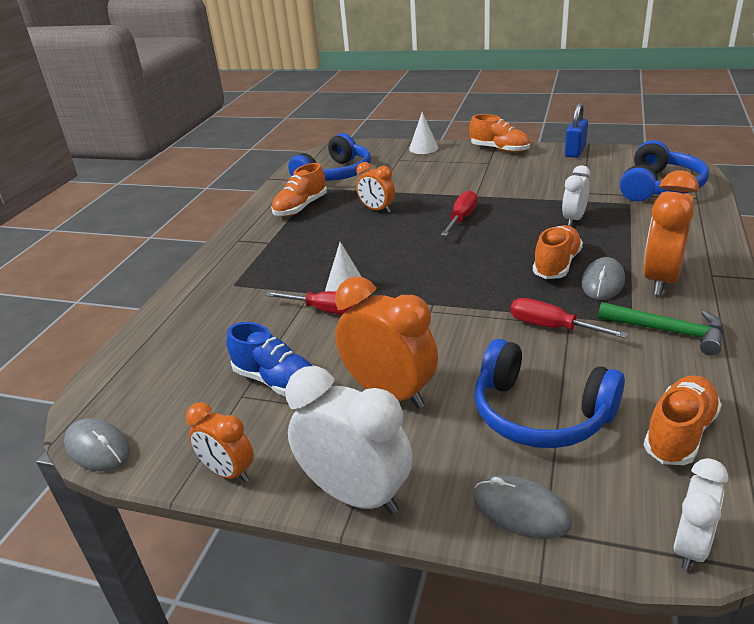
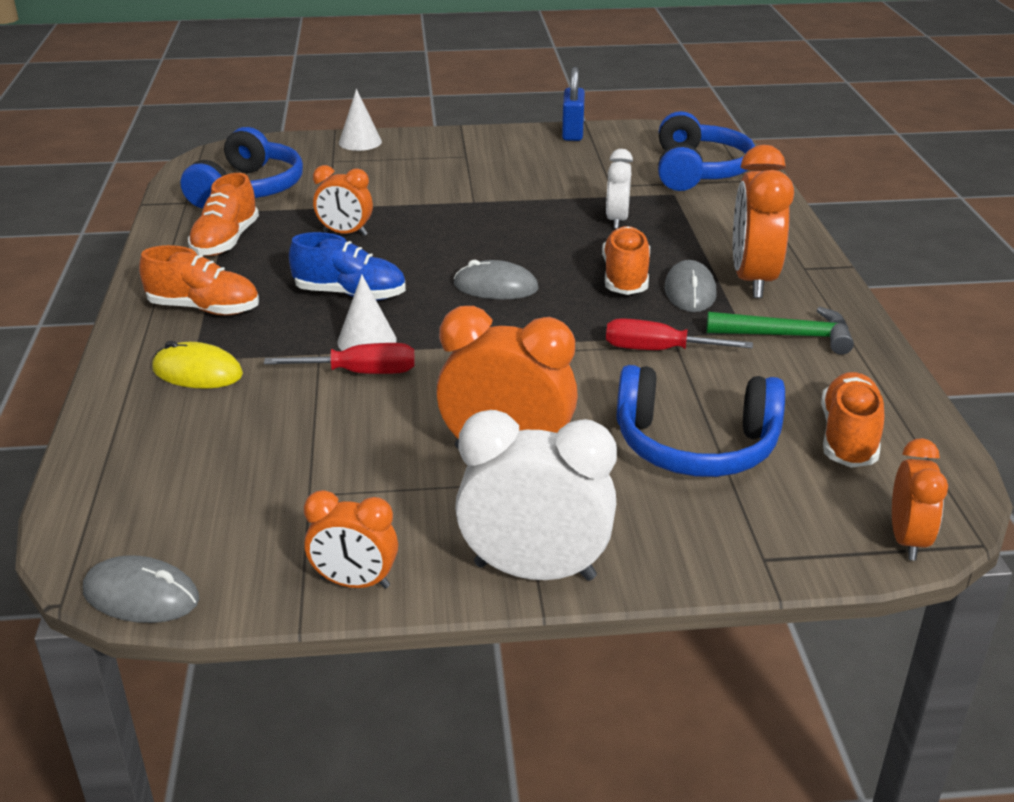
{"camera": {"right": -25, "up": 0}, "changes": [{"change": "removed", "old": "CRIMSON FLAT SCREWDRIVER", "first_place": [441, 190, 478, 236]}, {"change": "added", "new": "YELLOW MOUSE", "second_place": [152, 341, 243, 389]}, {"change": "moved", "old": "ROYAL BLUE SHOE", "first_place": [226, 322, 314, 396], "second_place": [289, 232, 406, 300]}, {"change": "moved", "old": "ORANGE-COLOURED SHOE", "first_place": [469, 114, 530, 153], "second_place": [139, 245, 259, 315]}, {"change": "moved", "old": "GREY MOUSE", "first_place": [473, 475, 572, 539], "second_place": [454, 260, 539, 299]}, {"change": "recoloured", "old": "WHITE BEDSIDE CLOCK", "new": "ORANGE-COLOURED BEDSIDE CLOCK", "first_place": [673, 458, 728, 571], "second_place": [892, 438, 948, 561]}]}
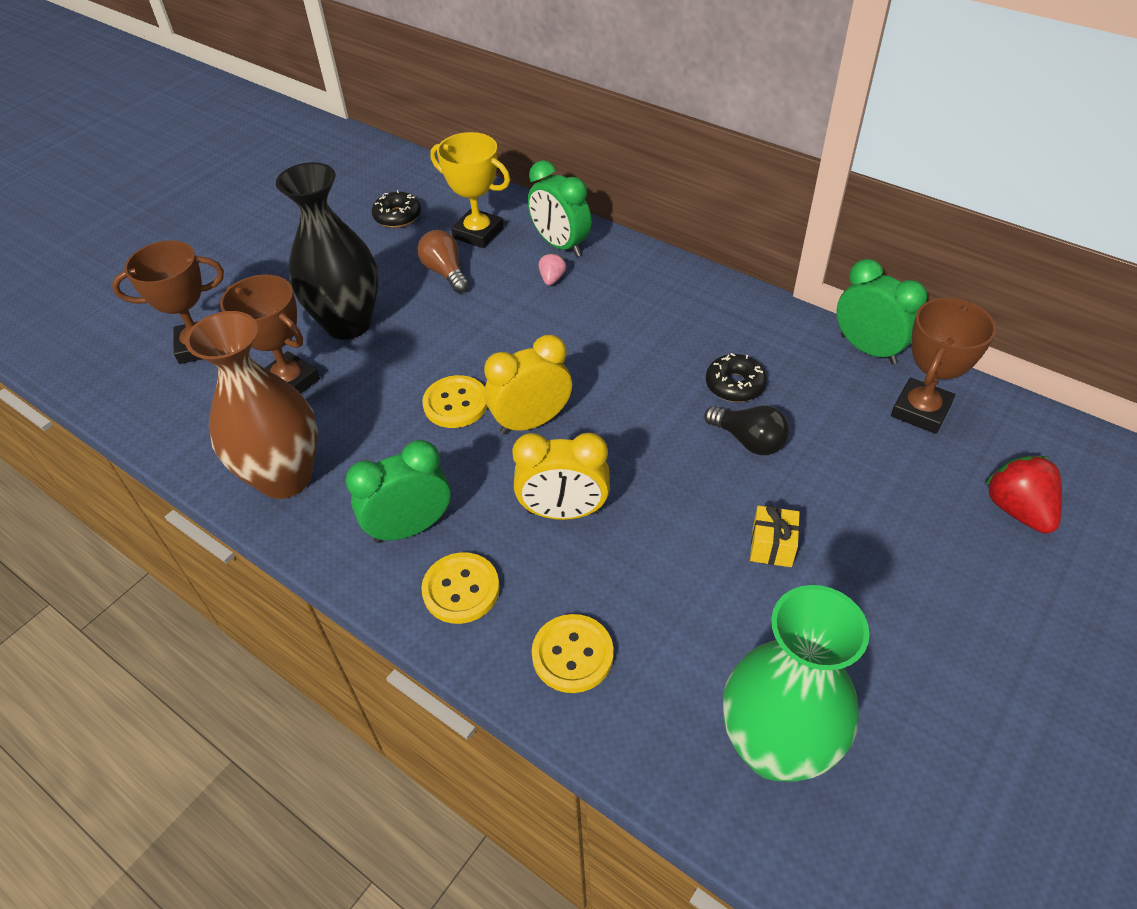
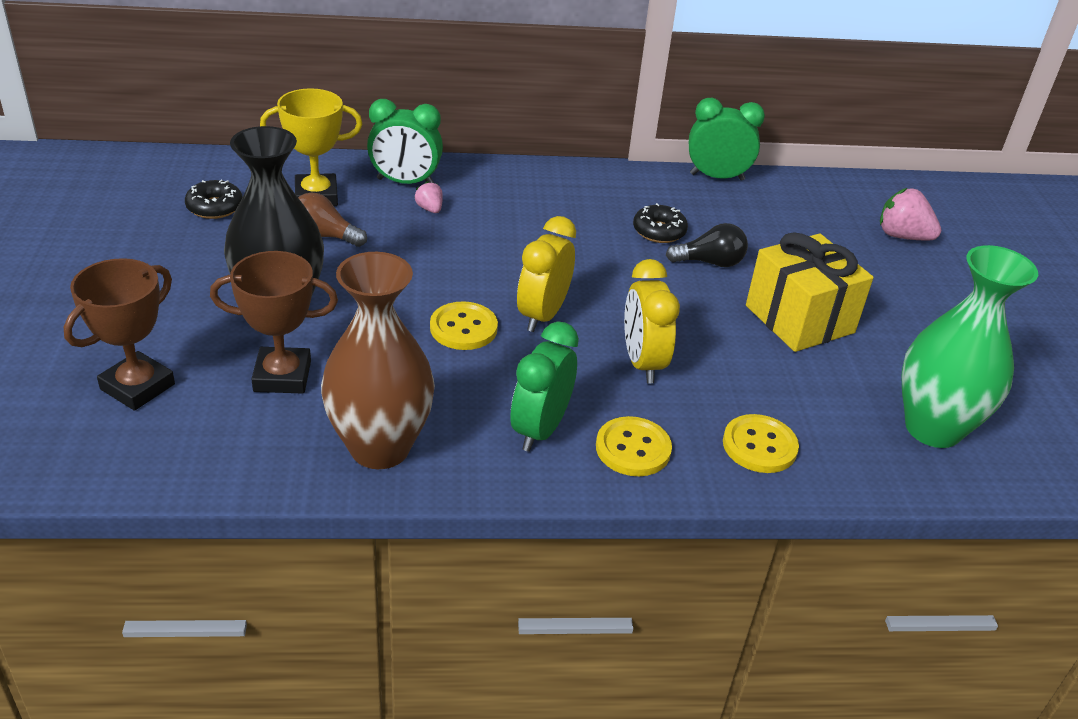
{"camera": {"right": -45, "up": -10}, "changes": [{"change": "removed", "old": "RUSSET PRIZE CUP", "first_place": [891, 298, 996, 434]}, {"change": "recoloured", "old": "CRIMSON BERRY", "new": "PINK BERRY", "first_place": [985, 456, 1062, 534], "second_place": [880, 188, 941, 241]}, {"change": "turned", "old": "YELLOW BEDSIDE CLOCK", "first_place": [512, 433, 610, 520], "second_place": [624, 259, 680, 384], "degrees": 120}, {"change": "resized", "old": "YELLOW PRESENT", "first_place": [750, 505, 800, 567], "second_place": [746, 232, 874, 352], "factor": 2.2}]}
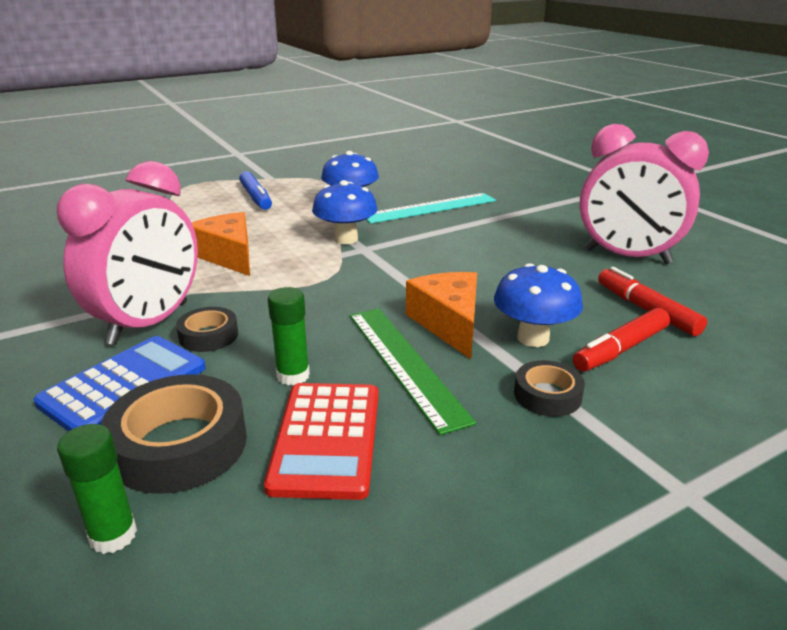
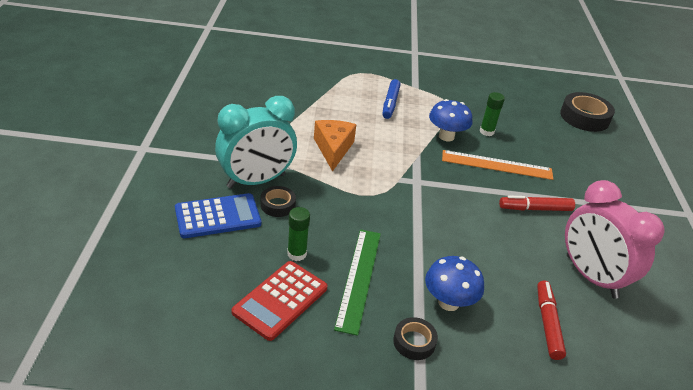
{"camera": {"right": 30, "up": 10}, "changes": [{"change": "removed", "old": "ROYAL BLUE MUSHROOM", "first_place": [312, 180, 378, 244]}, {"change": "removed", "old": "ORANGE-COLOURED PIECE OF CHEESE", "first_place": [406, 272, 477, 359]}, {"change": "moved", "old": "EMERALD STICK OF GLUE", "first_place": [57, 424, 137, 554], "second_place": [480, 92, 505, 136]}, {"change": "moved", "old": "JET-BLACK TAPE", "first_place": [101, 374, 247, 494], "second_place": [560, 92, 615, 132]}, {"change": "moved", "old": "CRIMSON FELT PEN", "first_place": [573, 308, 670, 372], "second_place": [499, 195, 575, 211]}, {"change": "recoloured", "old": "PINK BEDSIDE CLOCK", "new": "TEAL BEDSIDE CLOCK", "first_place": [57, 161, 198, 345], "second_place": [215, 96, 297, 188]}, {"change": "recoloured", "old": "TEAL RULER", "new": "ORANGE-COLOURED RULER", "first_place": [366, 193, 496, 224], "second_place": [442, 150, 553, 180]}]}
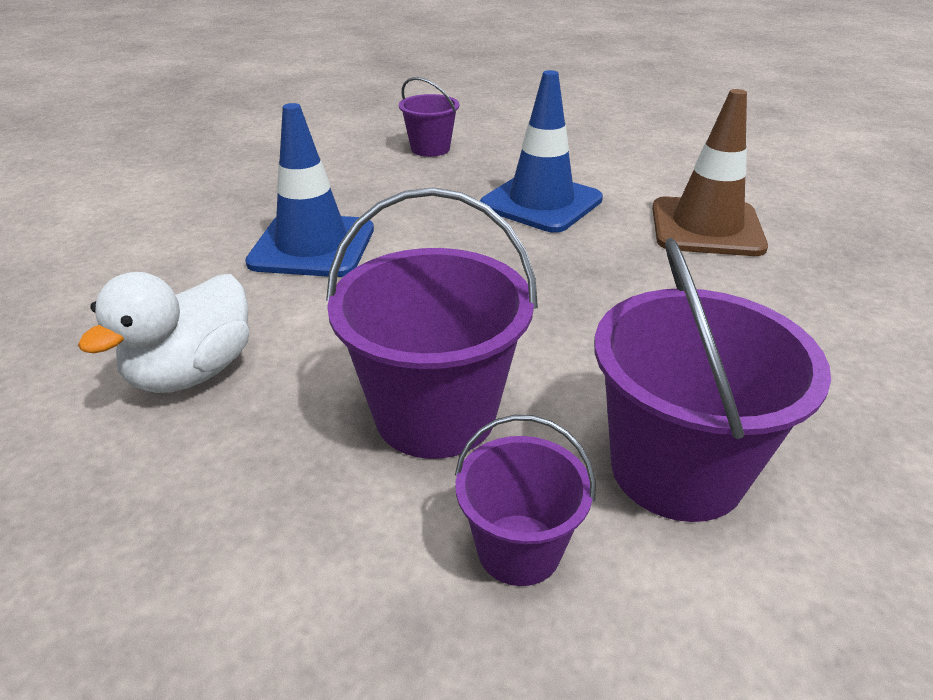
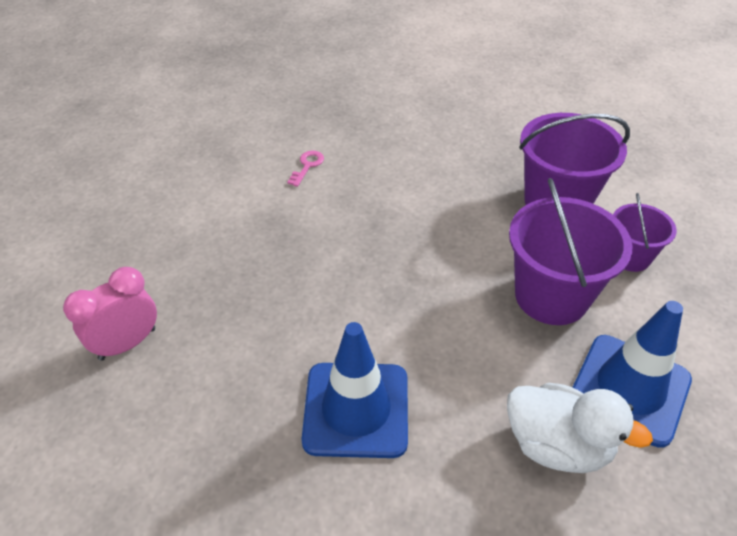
{"camera": {"right": -95, "up": 10}, "changes": [{"change": "moved", "old": "ROYAL BLUE TRAFFIC CONE", "first_place": [480, 70, 603, 233], "second_place": [572, 301, 692, 448]}, {"change": "replaced", "old": "ROYAL PURPLE SAND BUCKET", "new": "PINK BEDSIDE CLOCK", "first_place": [399, 77, 459, 157], "second_place": [63, 267, 157, 361]}, {"change": "replaced", "old": "RUSSET TRAFFIC CONE", "new": "PINK KEY", "first_place": [652, 89, 768, 256], "second_place": [287, 151, 324, 187]}]}
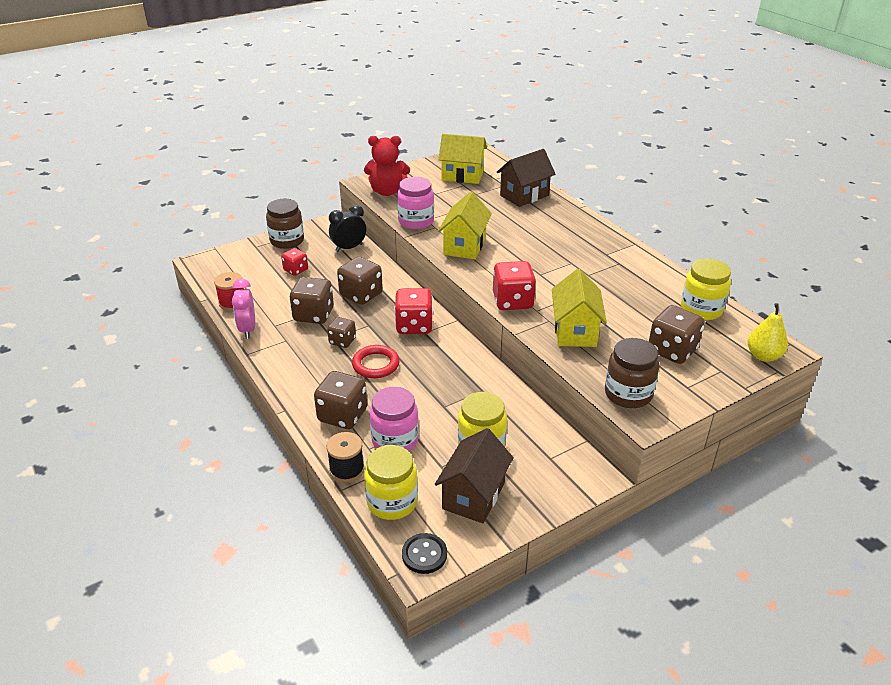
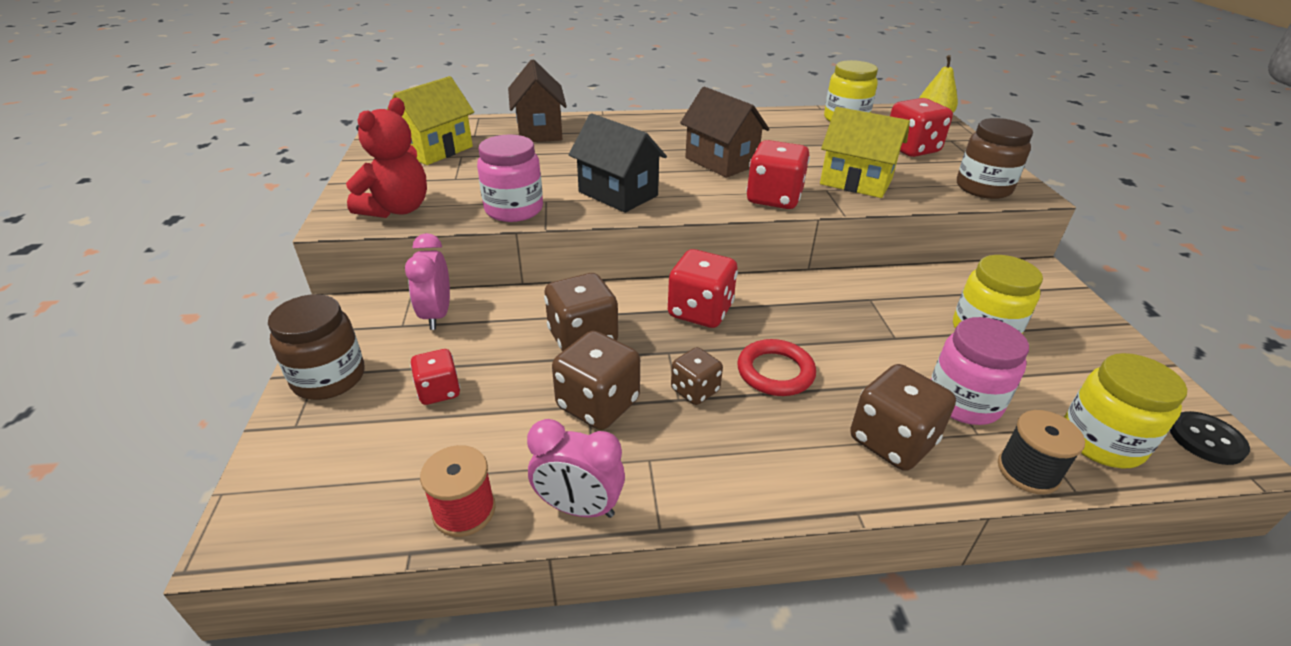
{"camera": {"right": -65, "up": 0}, "changes": [{"change": "moved", "old": "RUSSET TOY HOUSE", "first_place": [435, 428, 514, 523], "second_place": [680, 87, 769, 178]}, {"change": "recoloured", "old": "JET-BLACK BEDSIDE CLOCK", "new": "PINK BEDSIDE CLOCK", "first_place": [329, 205, 366, 252], "second_place": [405, 233, 450, 330]}, {"change": "recoloured", "old": "YELLOW TOY HOUSE", "new": "JET-BLACK TOY HOUSE", "first_place": [438, 192, 492, 259], "second_place": [569, 113, 667, 213]}, {"change": "recoloured", "old": "RUSSET DIE", "new": "CRIMSON DIE", "first_place": [649, 305, 705, 364], "second_place": [890, 98, 953, 157]}]}
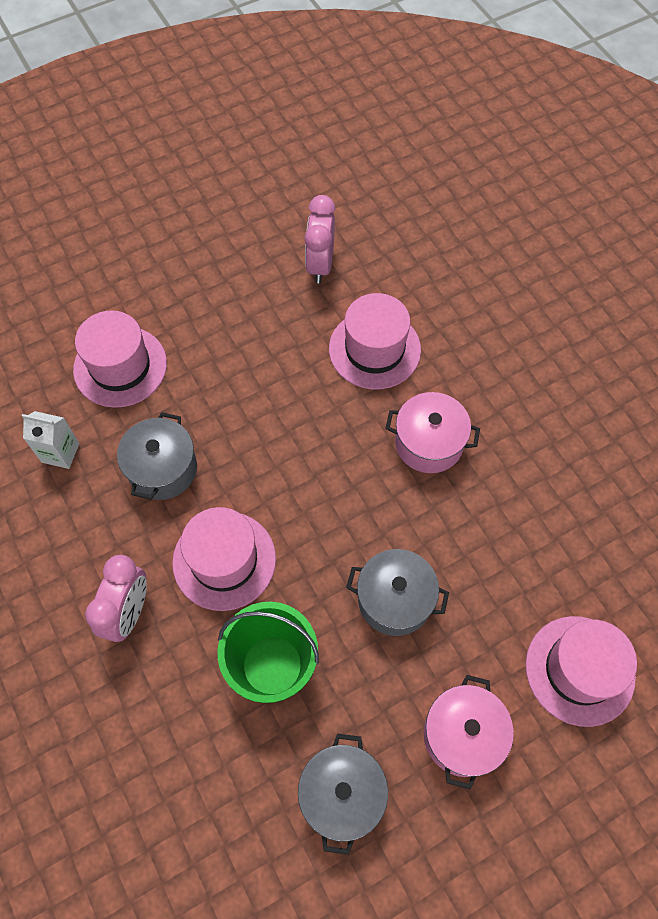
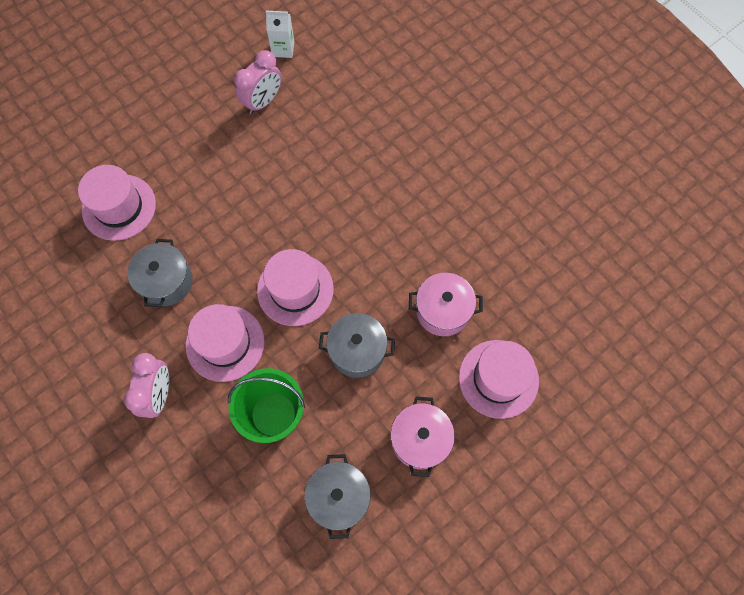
{"camera": {"right": -10, "up": 5}, "changes": [{"change": "moved", "old": "WHITE CARTON", "first_place": [22, 411, 80, 469], "second_place": [266, 11, 294, 58]}, {"change": "moved", "old": "PINK TOP HAT", "first_place": [329, 293, 421, 389], "second_place": [257, 249, 334, 326]}, {"change": "moved", "old": "PINK COOKING POT", "first_place": [386, 392, 480, 473], "second_place": [409, 273, 483, 336]}, {"change": "turned", "old": "PINK BEDSIDE CLOCK", "first_place": [304, 195, 335, 284], "second_place": [234, 50, 282, 114], "degrees": -135}]}
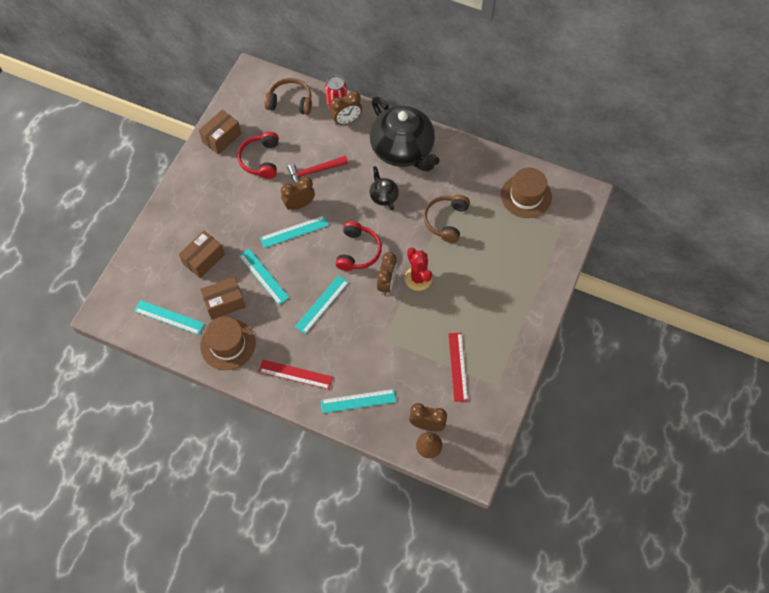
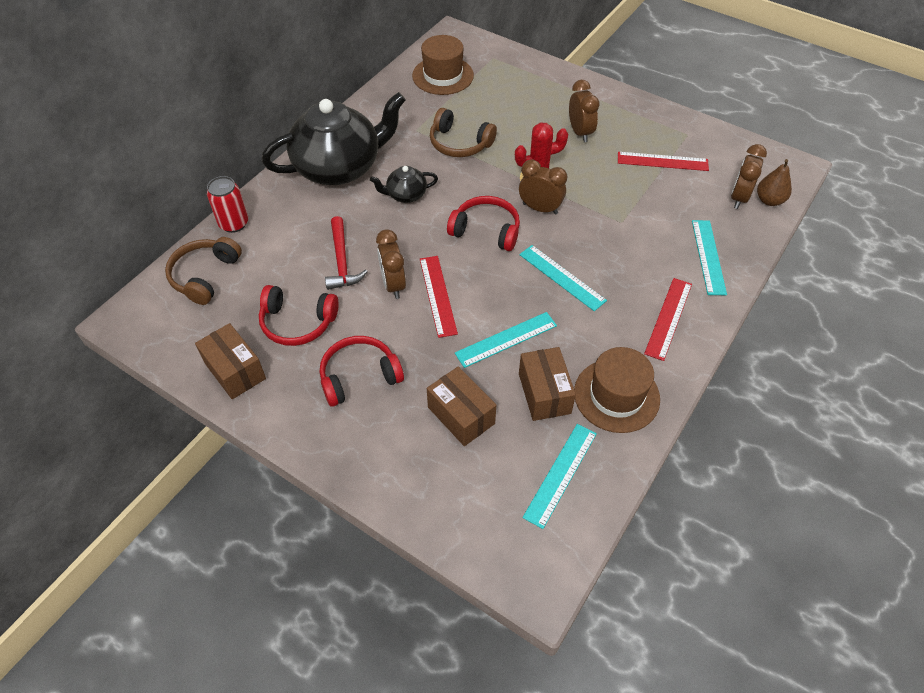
{"camera": {"right": -80, "up": -10}, "changes": [{"change": "added", "new": "CRIMSON OVER-EAR HEADPHONES", "second_place": [320, 336, 404, 407]}, {"change": "moved", "old": "RUSSET BEDSIDE CLOCK", "first_place": [330, 91, 362, 125], "second_place": [569, 80, 599, 142]}, {"change": "recoloured", "old": "TEAL RULER", "new": "CRIMSON RULER", "first_place": [260, 215, 329, 248], "second_place": [420, 256, 458, 338]}]}
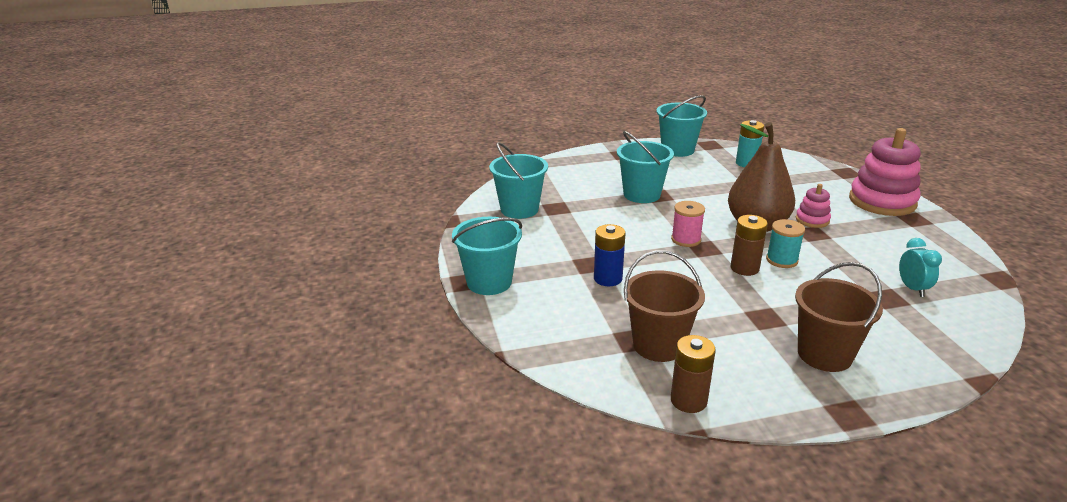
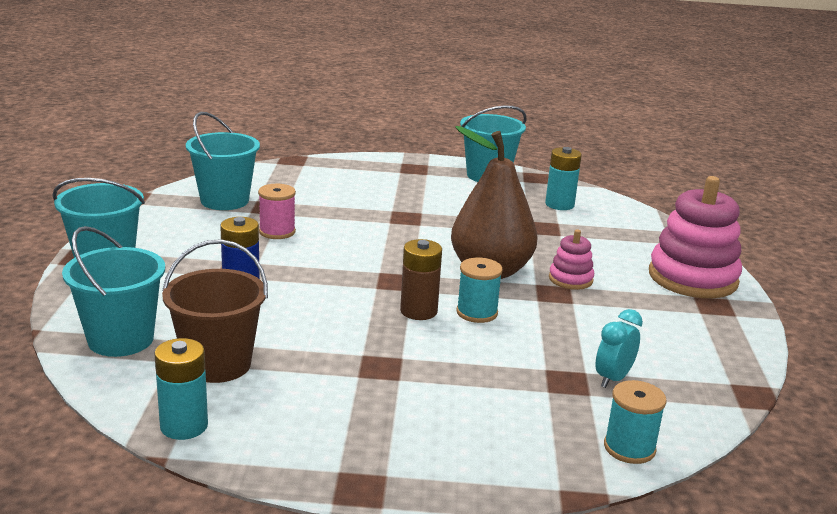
{"camera": {"right": 15, "up": -5}, "changes": [{"change": "removed", "old": "RUSSET SAND BUCKET", "first_place": [795, 262, 883, 372]}, {"change": "added", "new": "TEAL BOBBIN", "second_place": [604, 380, 667, 464]}, {"change": "moved", "old": "TEAL SAND BUCKET", "first_place": [617, 131, 674, 203], "second_place": [62, 226, 165, 357]}, {"change": "moved", "old": "PINK BOBBIN", "first_place": [671, 201, 705, 247], "second_place": [258, 184, 296, 239]}, {"change": "recoloured", "old": "RUSSET AA BATTERY", "new": "TEAL AA BATTERY", "first_place": [671, 335, 716, 413], "second_place": [154, 338, 208, 440]}, {"change": "turned", "old": "TEAL BEDSIDE CLOCK", "first_place": [899, 238, 942, 297], "second_place": [595, 309, 643, 388], "degrees": -150}]}
